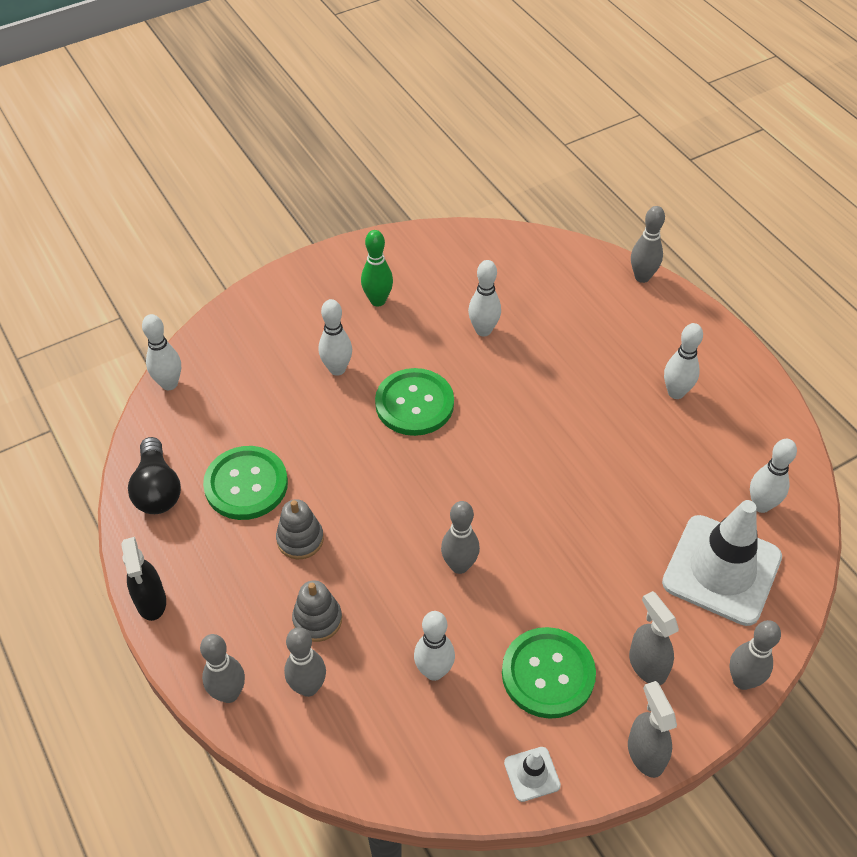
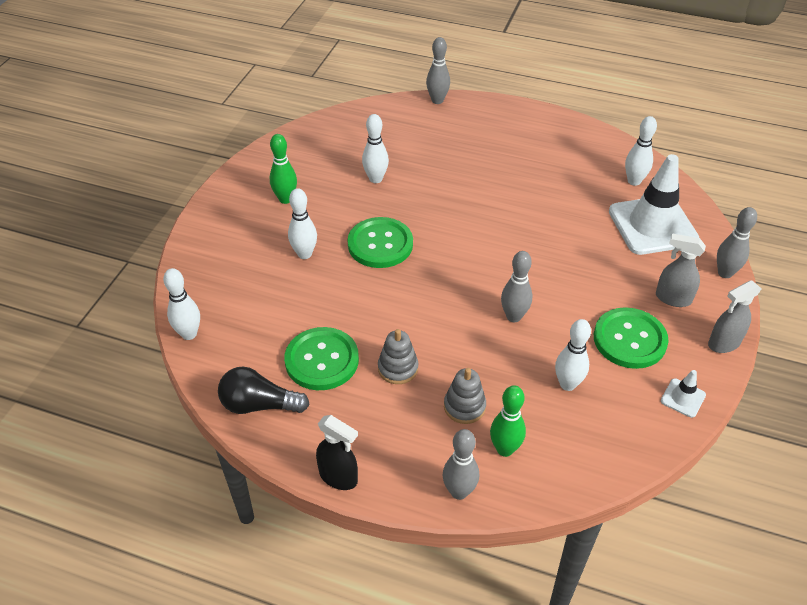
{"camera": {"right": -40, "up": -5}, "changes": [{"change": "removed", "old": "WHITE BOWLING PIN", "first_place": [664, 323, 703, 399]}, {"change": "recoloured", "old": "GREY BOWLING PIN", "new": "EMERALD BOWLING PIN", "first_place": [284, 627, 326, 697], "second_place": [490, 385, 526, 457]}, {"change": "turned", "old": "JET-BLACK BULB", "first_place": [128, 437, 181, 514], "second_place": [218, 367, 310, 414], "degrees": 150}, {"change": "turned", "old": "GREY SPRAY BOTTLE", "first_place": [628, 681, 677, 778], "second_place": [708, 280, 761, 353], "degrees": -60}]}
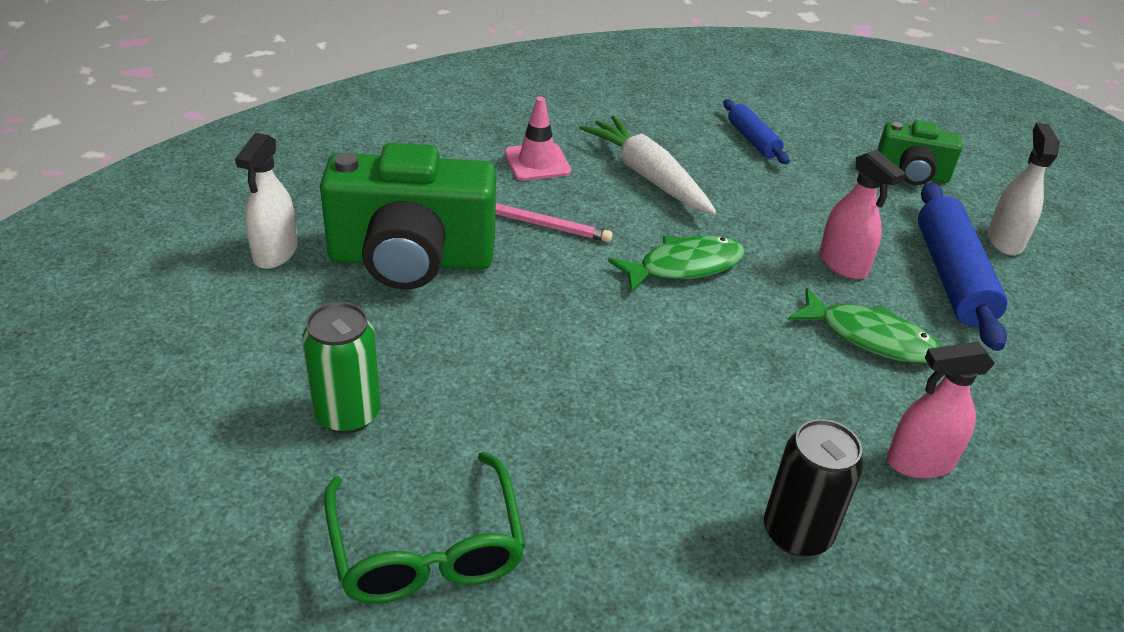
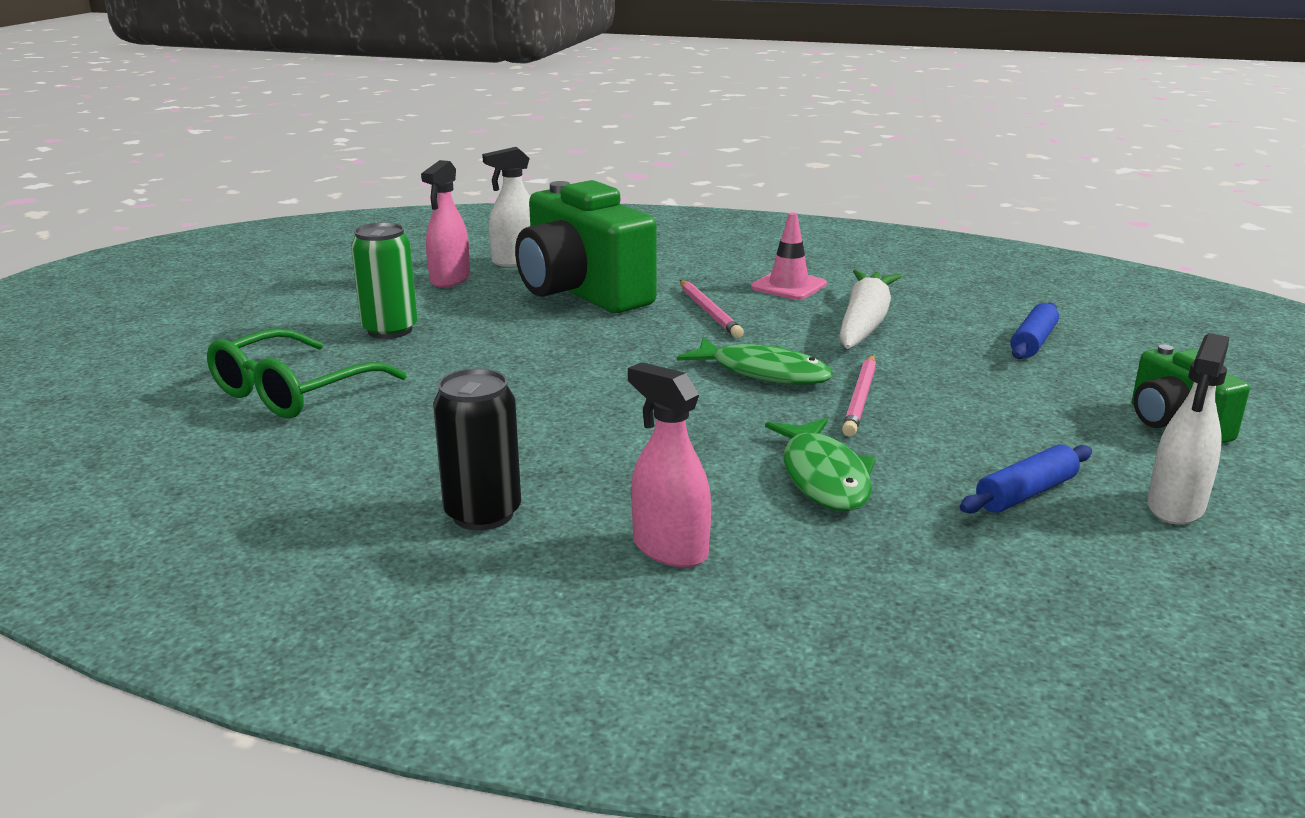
{"camera": {"right": 55, "up": -15}, "changes": [{"change": "added", "new": "PINK LEAD PENCIL", "second_place": [842, 355, 876, 437]}, {"change": "moved", "old": "PINK SPRAY BOTTLE", "first_place": [820, 150, 906, 279], "second_place": [421, 160, 470, 288]}, {"change": "turned", "old": "WHITE SPRAY BOTTLE", "first_place": [987, 123, 1060, 256], "second_place": [1147, 333, 1229, 525], "degrees": 150}, {"change": "resized", "old": "ROYAL BLUE DOUGH ROLLER", "first_place": [918, 182, 1008, 351], "second_place": [960, 445, 1092, 513], "factor": 0.56}]}
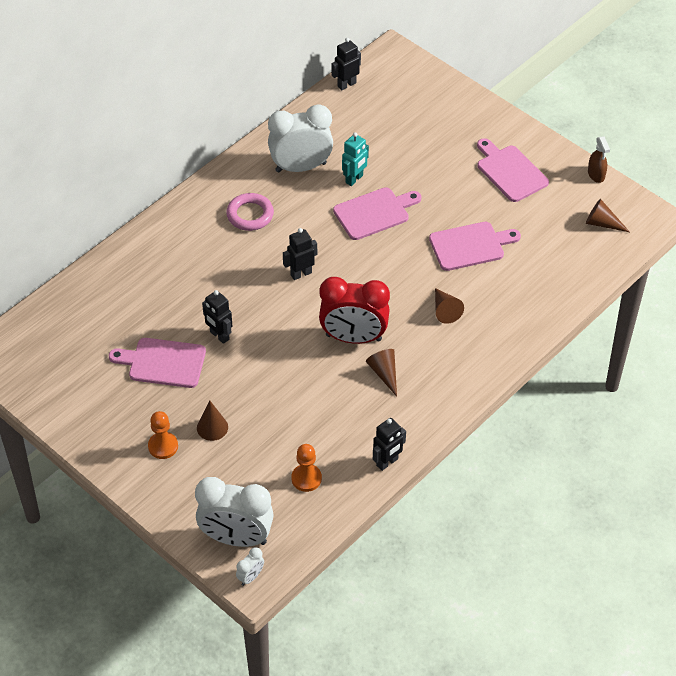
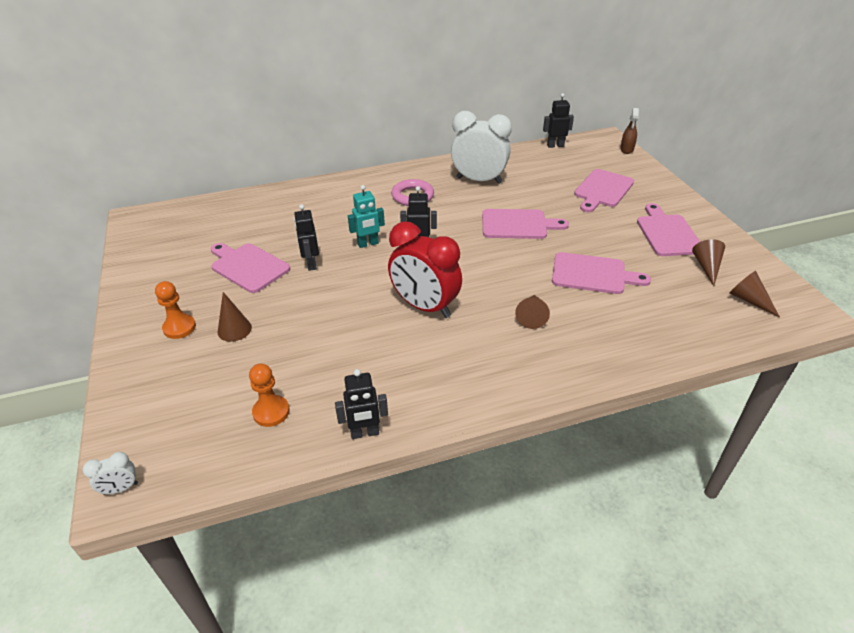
{"camera": {"right": 30, "up": -10}, "changes": [{"change": "removed", "old": "WHITE BEDSIDE CLOCK", "first_place": [195, 477, 274, 547]}, {"change": "added", "new": "PINK CHOPPING BOARD", "second_place": [574, 169, 634, 212]}, {"change": "moved", "old": "TEAL TOY ROBOT", "first_place": [342, 132, 369, 186], "second_place": [348, 185, 385, 248]}, {"change": "moved", "old": "RUSSET CONE SHAPE", "first_place": [366, 349, 397, 397], "second_place": [692, 239, 725, 286]}, {"change": "moved", "old": "RUSSET SPRAY BOTTLE", "first_place": [588, 136, 610, 183], "second_place": [620, 108, 639, 154]}]}
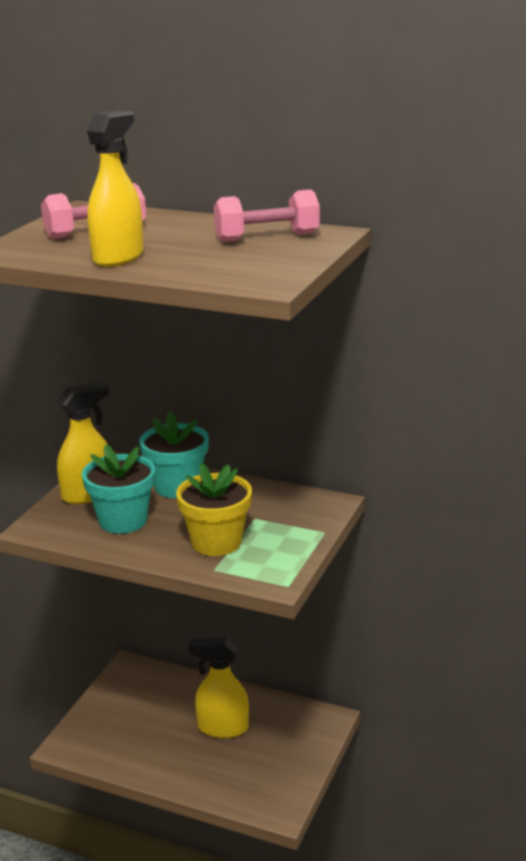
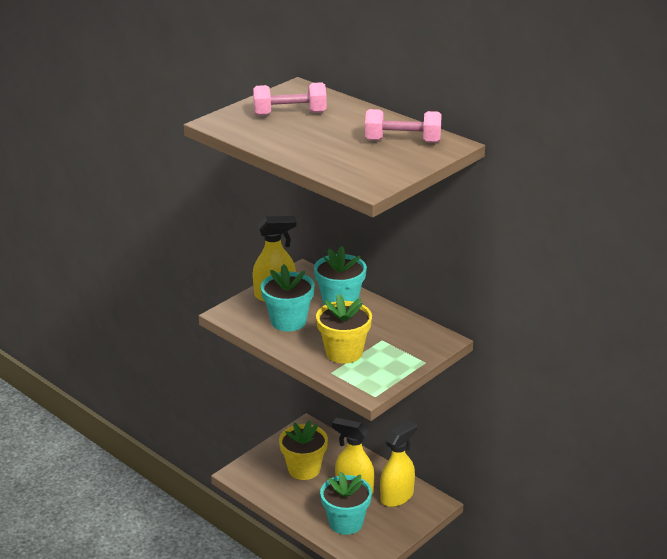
{"camera": {"right": 20, "up": 5}, "changes": [{"change": "added", "new": "YELLOW POTTED PLANT", "second_place": [279, 420, 328, 480]}, {"change": "added", "new": "TEAL POTTED PLANT", "second_place": [320, 472, 372, 535]}, {"change": "moved", "old": "YELLOW SPRAY BOTTLE", "first_place": [87, 110, 143, 267], "second_place": [380, 421, 417, 507]}]}
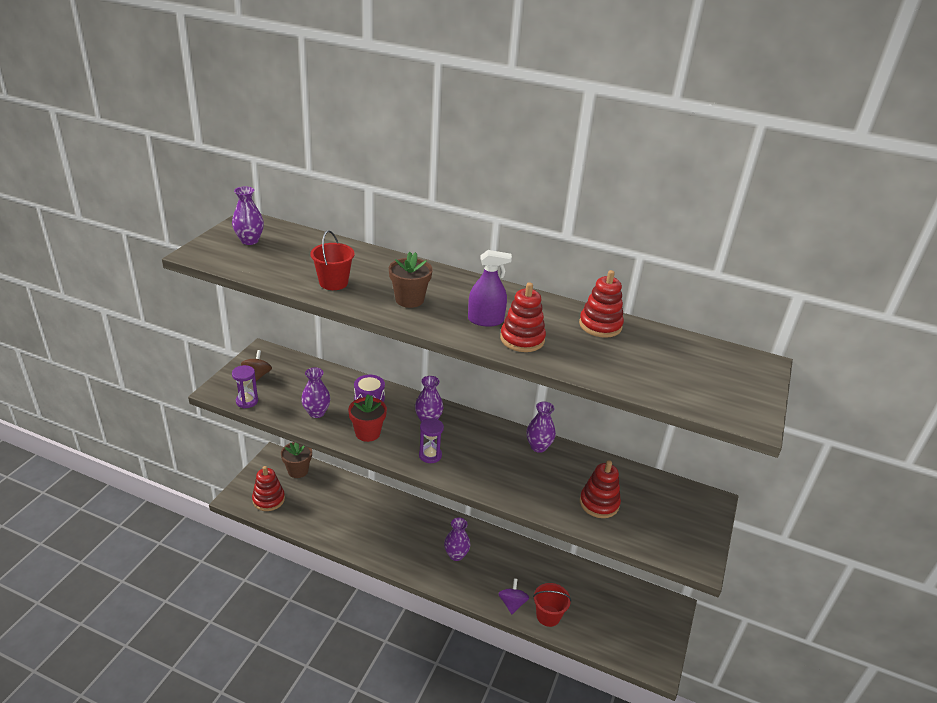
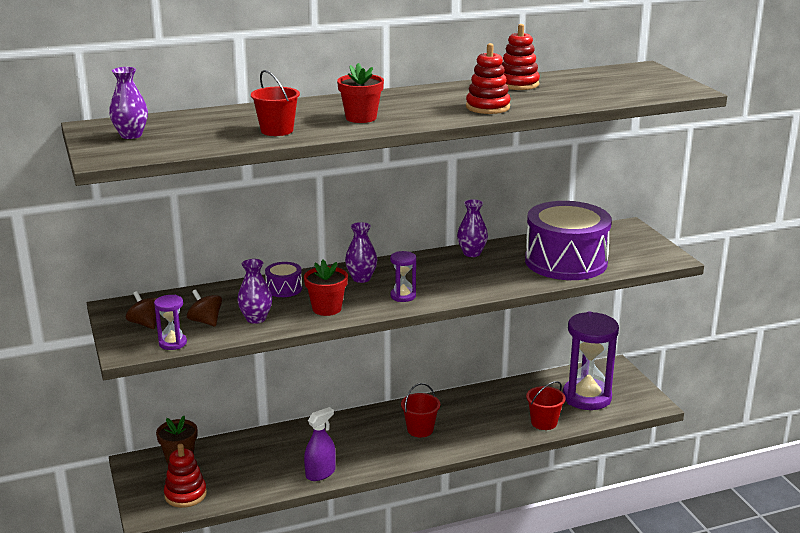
{"camera": {"right": -40, "up": -10}, "changes": [{"change": "removed", "old": "ROYAL PURPLE TOY TOP", "first_place": [498, 578, 529, 614]}, {"change": "added", "new": "RUSSET TOY TOP", "second_place": [187, 289, 222, 327]}, {"change": "added", "new": "ROYAL PURPLE SANDGLASS", "second_place": [563, 311, 619, 410]}, {"change": "moved", "old": "ROYAL PURPLE SPRAY BOTTLE", "first_place": [468, 250, 512, 327], "second_place": [304, 407, 336, 481]}, {"change": "replaced", "old": "ROYAL PURPLE TALL VASE", "new": "CRIMSON SAND BUCKET", "first_place": [444, 518, 470, 561], "second_place": [401, 383, 440, 437]}, {"change": "replaced", "old": "CRIMSON RING STACKER", "new": "ROYAL PURPLE SNARE DRUM", "first_place": [580, 460, 621, 518], "second_place": [525, 201, 612, 280]}, {"change": "recoloured", "old": "RUSSET POTTED PLANT", "new": "CRIMSON POTTED PLANT", "first_place": [389, 252, 433, 308], "second_place": [337, 63, 384, 123]}]}
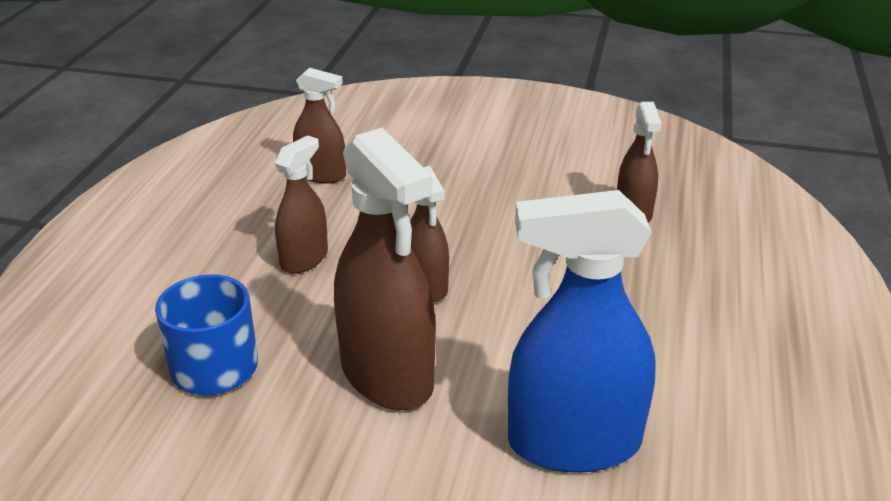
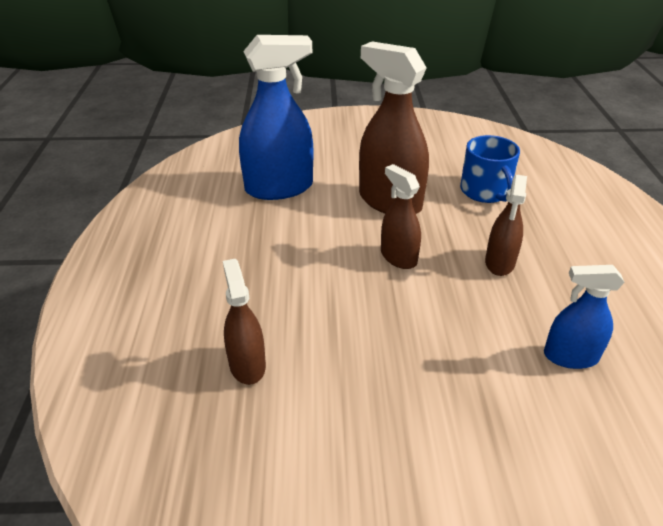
{"camera": {"right": 165, "up": 5}, "changes": [{"change": "recoloured", "old": "RUSSET SPRAY BOTTLE", "new": "ROYAL BLUE SPRAY BOTTLE", "first_place": [293, 68, 346, 183], "second_place": [544, 265, 625, 369]}]}
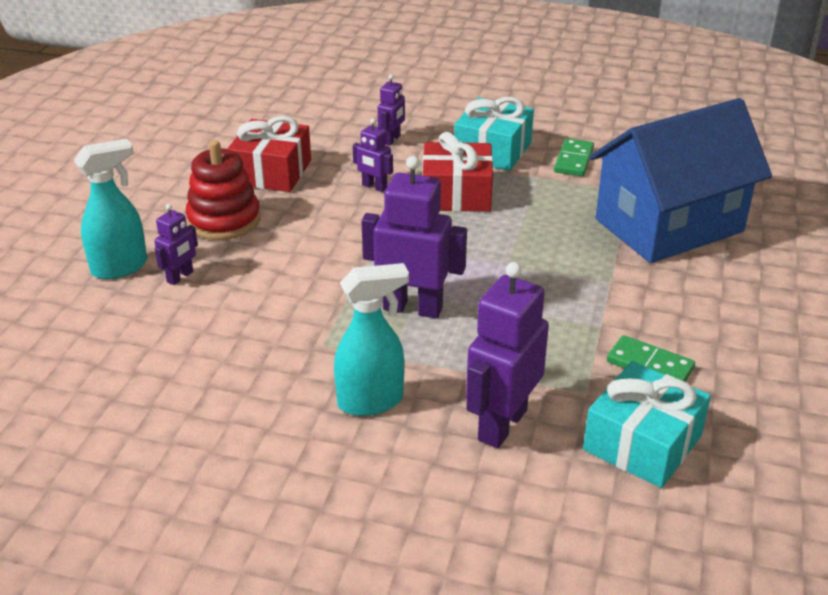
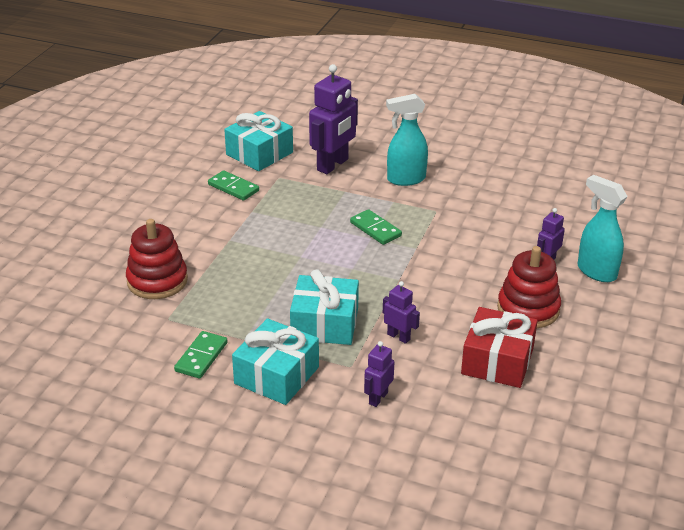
{"camera": {"right": -175, "up": 0}, "changes": [{"change": "replaced", "old": "ROYAL PURPLE TOY ROBOT", "new": "EMERALD DOMINO", "first_place": [362, 156, 467, 319], "second_place": [350, 209, 402, 245]}, {"change": "replaced", "old": "ROYAL BLUE TOY HOUSE", "new": "CRIMSON RING STACKER", "first_place": [589, 98, 772, 263], "second_place": [126, 219, 188, 299]}, {"change": "recoloured", "old": "CRIMSON PRESENT", "new": "TEAL PRESENT", "first_place": [423, 132, 493, 212], "second_place": [290, 270, 359, 345]}, {"change": "turned", "old": "TEAL SPRAY BOTTLE", "first_place": [74, 139, 147, 279], "second_place": [577, 175, 628, 282], "degrees": 75}]}
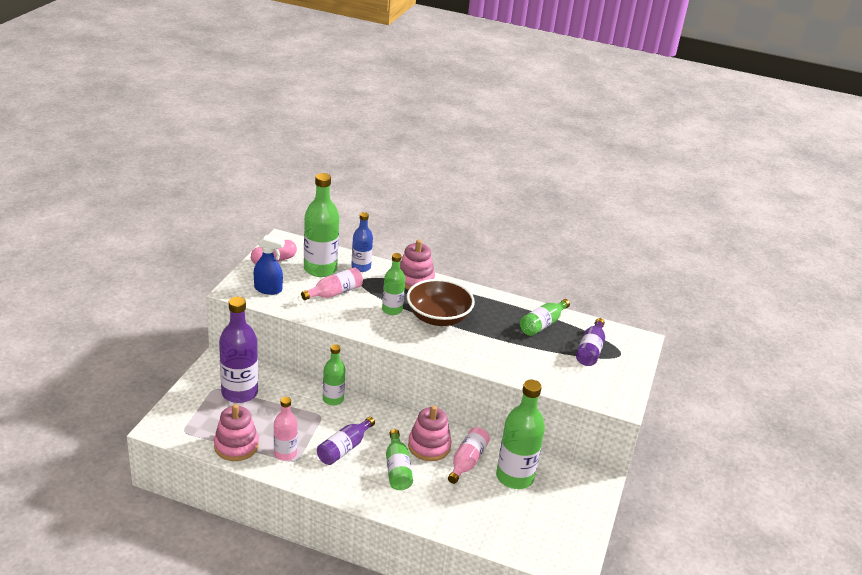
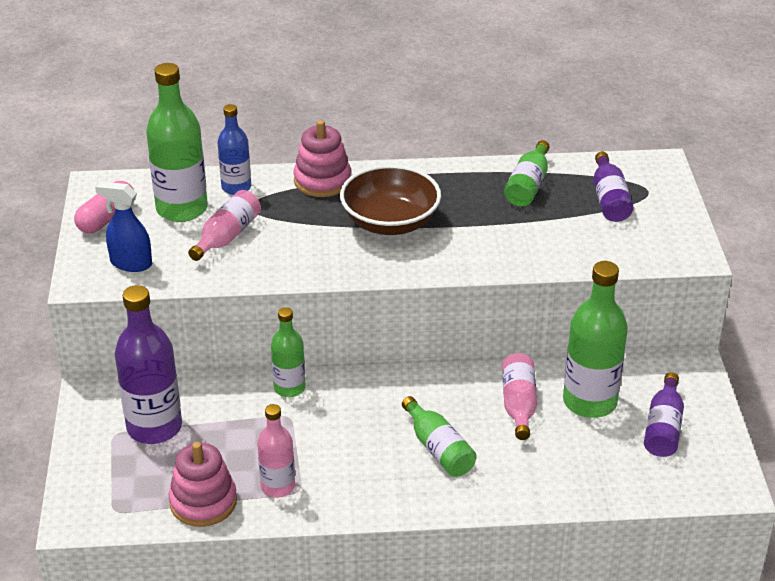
{"camera": {"right": -20, "up": 5}, "changes": [{"change": "removed", "old": "EMERALD BOTTLE", "first_place": [382, 253, 405, 315]}, {"change": "removed", "old": "PINK RING STACKER", "first_place": [408, 405, 452, 461]}, {"change": "moved", "old": "ROYAL PURPLE BOTTLE", "first_place": [317, 417, 375, 465], "second_place": [644, 372, 684, 457]}, {"change": "turned", "old": "ROYAL BLUE SPRAY BOTTLE", "first_place": [254, 235, 285, 295], "second_place": [95, 181, 152, 272], "degrees": -150}]}
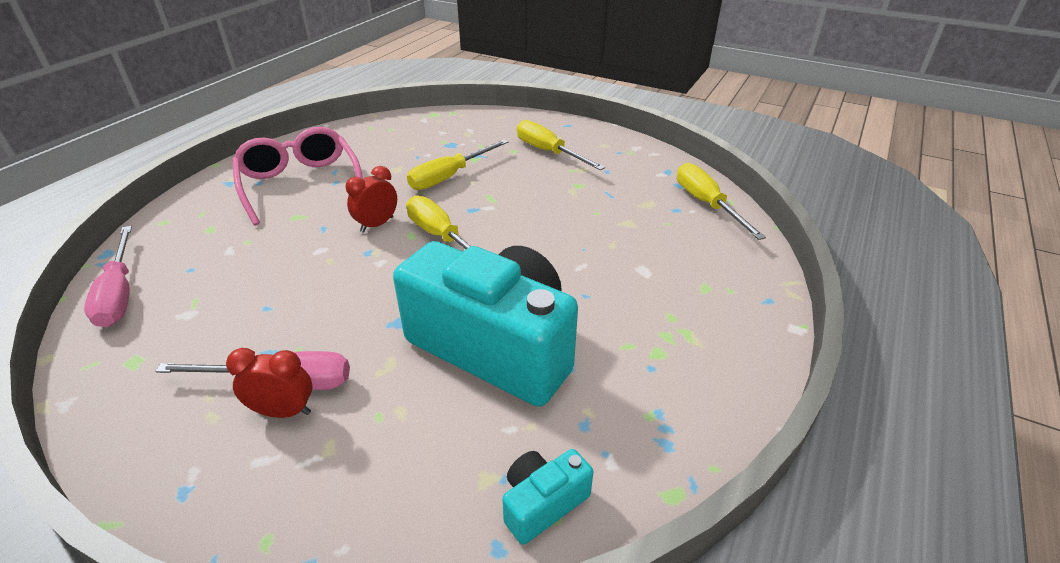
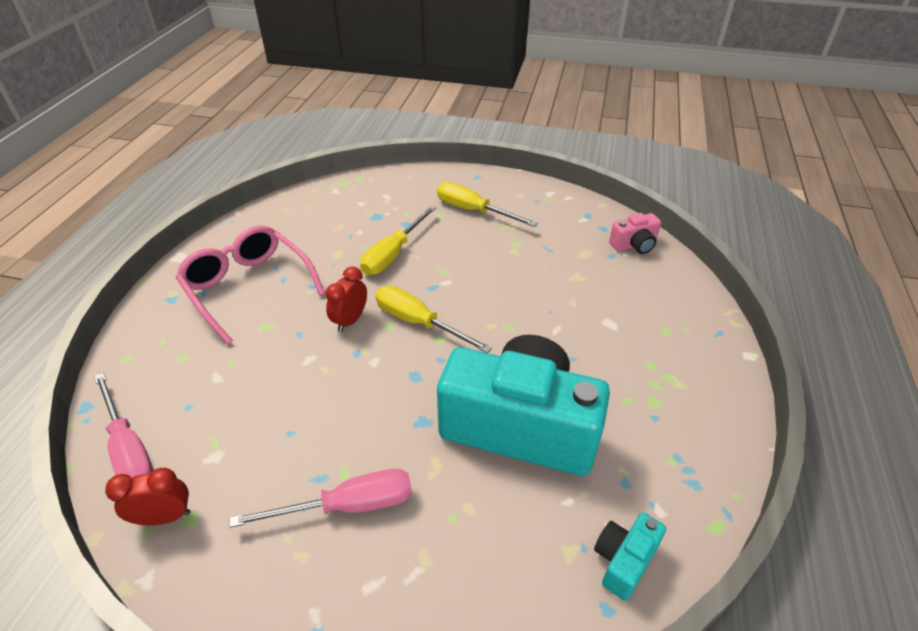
{"camera": {"right": -15, "up": 5}, "changes": [{"change": "moved", "old": "CRIMSON BEDSIDE CLOCK", "first_place": [226, 348, 312, 418], "second_place": [105, 468, 191, 525]}, {"change": "replaced", "old": "YELLOW FLAT SCREWDRIVER", "new": "PINK CAMERA", "first_place": [677, 163, 766, 240], "second_place": [609, 213, 661, 254]}]}
